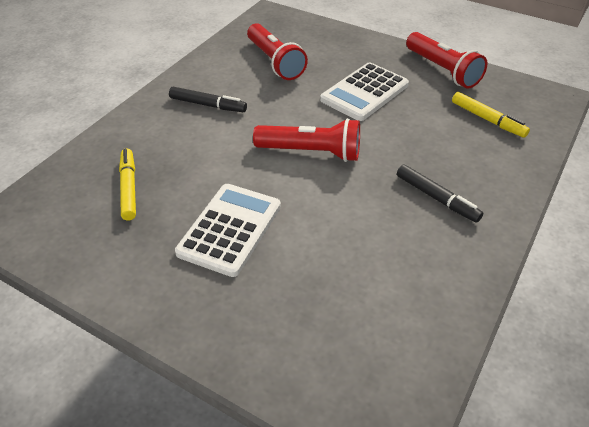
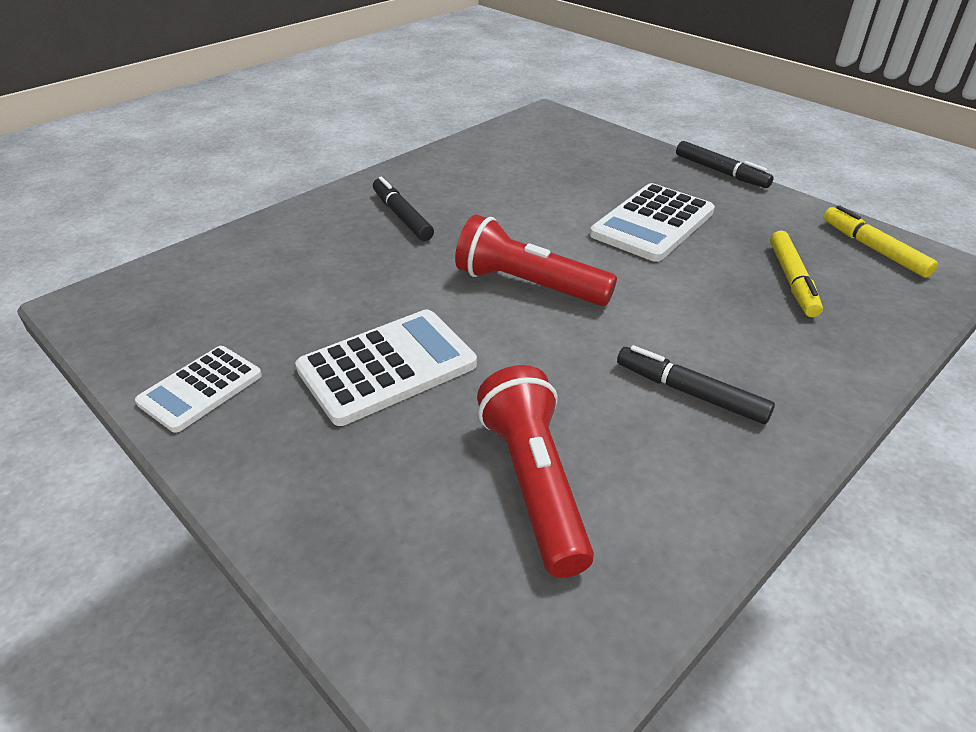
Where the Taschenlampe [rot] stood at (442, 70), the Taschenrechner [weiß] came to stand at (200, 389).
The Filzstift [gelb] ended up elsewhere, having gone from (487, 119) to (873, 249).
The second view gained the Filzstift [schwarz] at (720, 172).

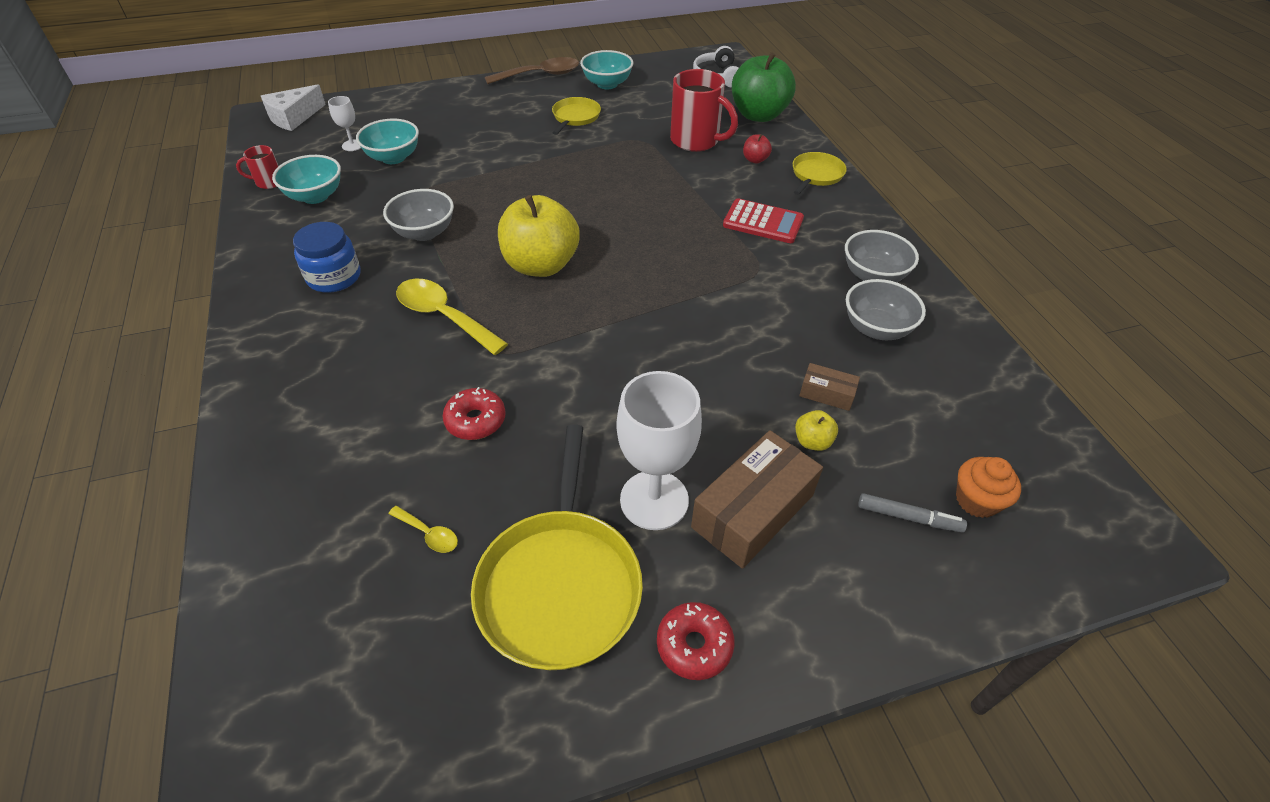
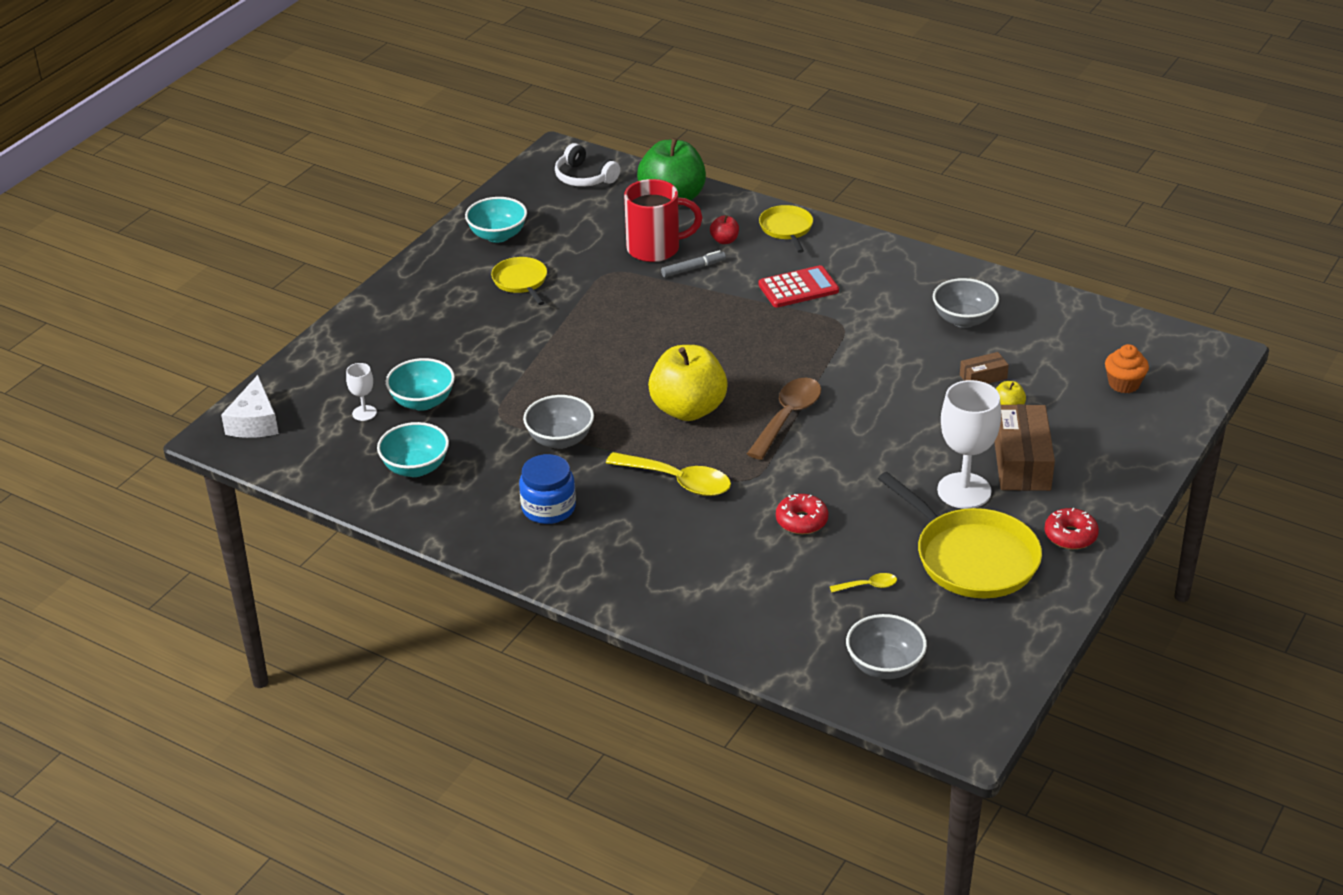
The Löffel [braun] ended up elsewhere, having gone from (540, 75) to (787, 417).
The second view lost the Tasse [rot] at (268, 182).
The Schüssel [grau] ended up elsewhere, having gone from (873, 276) to (884, 666).
The Löffel [gelb] at (444, 316) ended up facing another way, 150 degrees counterclockwise from before.
The Filzstift [grau] ended up elsewhere, having gone from (909, 517) to (693, 268).

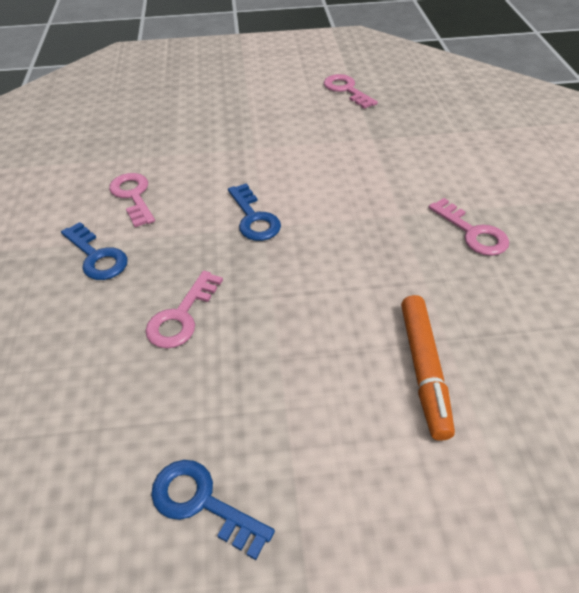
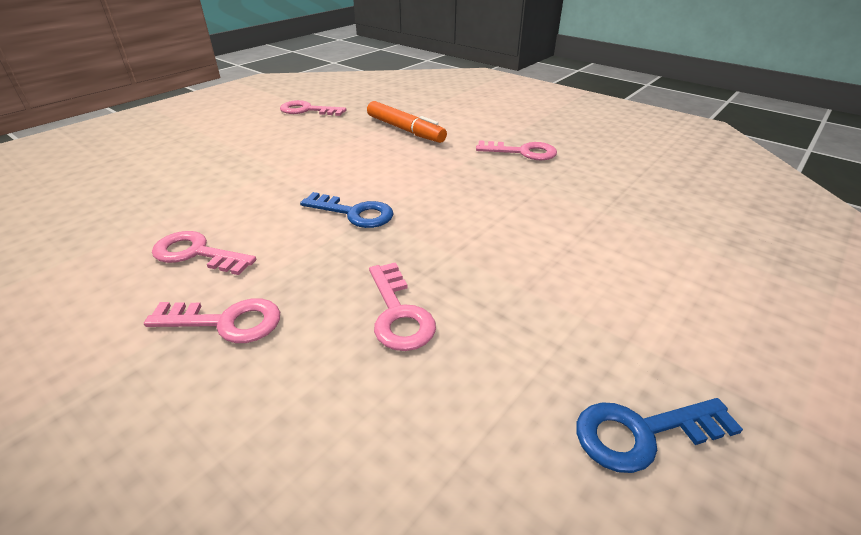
What was the Schlüssel [blau] at (97, 257) turned into the Schlüssel [rosa] at (226, 322).
The Filzstift [orange] ended up elsewhere, having gone from (424, 370) to (405, 130).

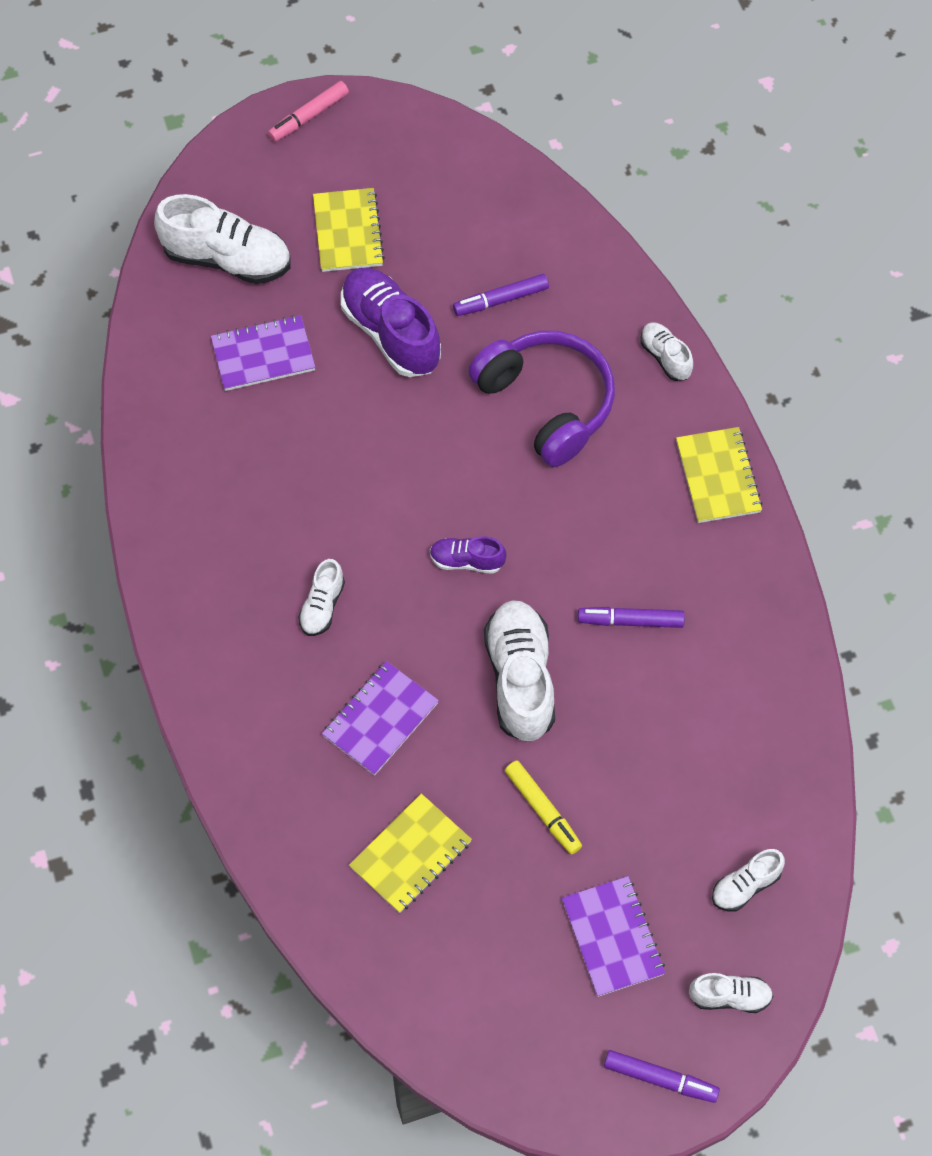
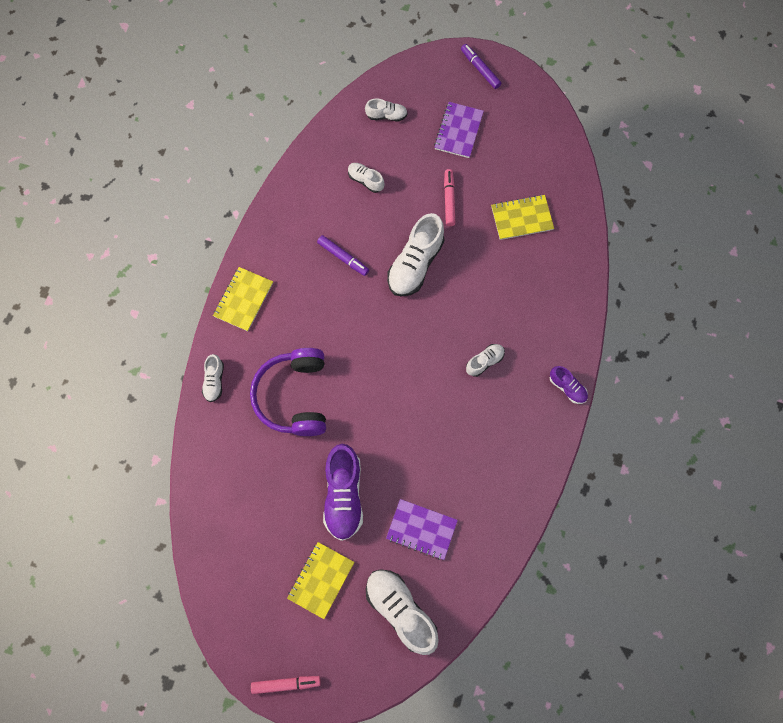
The second view lost the Filzstift [lila] at (500, 300).
The Schuh [lila] ended up elsewhere, having gone from (467, 561) to (567, 387).
The second view lost the Notizbuch [lila] at (380, 719).
What was the Filzstift [gelb] at (542, 810) turned into the Filzstift [rosa] at (449, 200).
The Schuh [weiß] ended up elsewhere, having gone from (730, 997) to (365, 180).

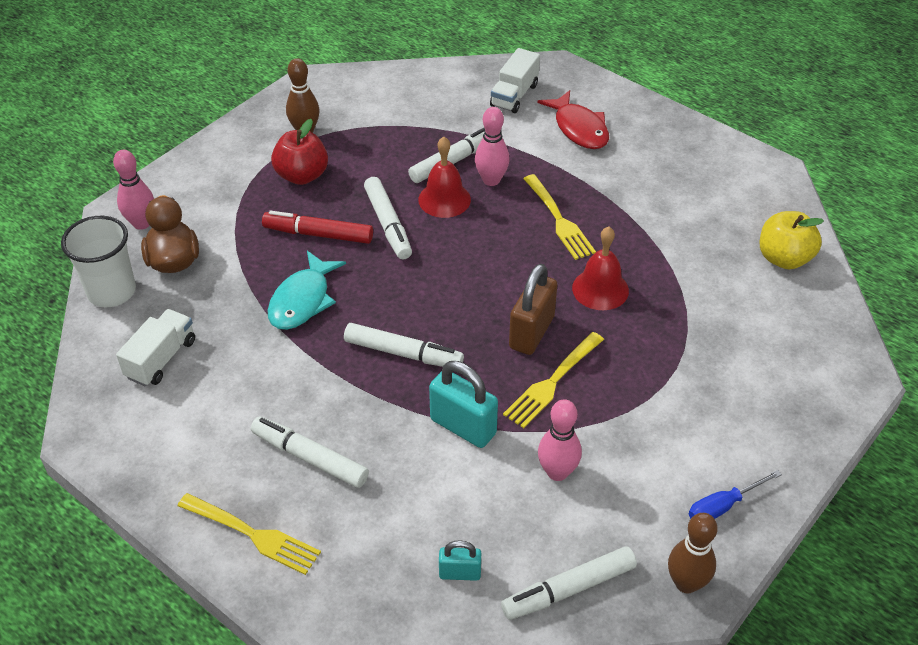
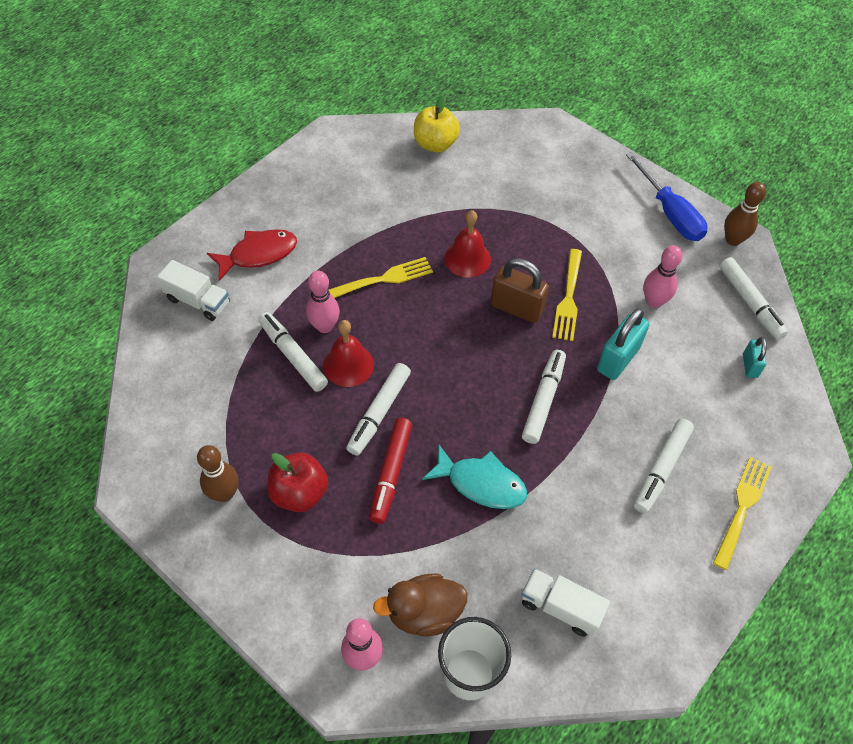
The Filzstift [weiß] at (388, 224) ended up facing another way, 135 degrees clockwise from before.
The Gabel [gelb] at (552, 382) ended up facing another way, 60 degrees clockwise from before.
The size of the Schraubenzieher [blau] at (723, 506) changed by a factor of 1.67.

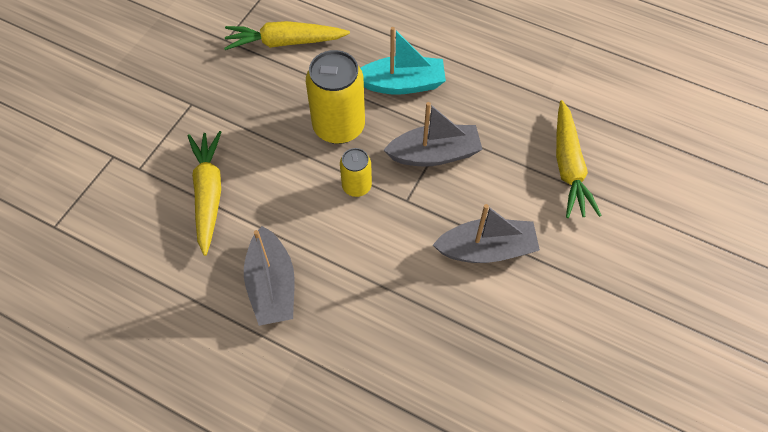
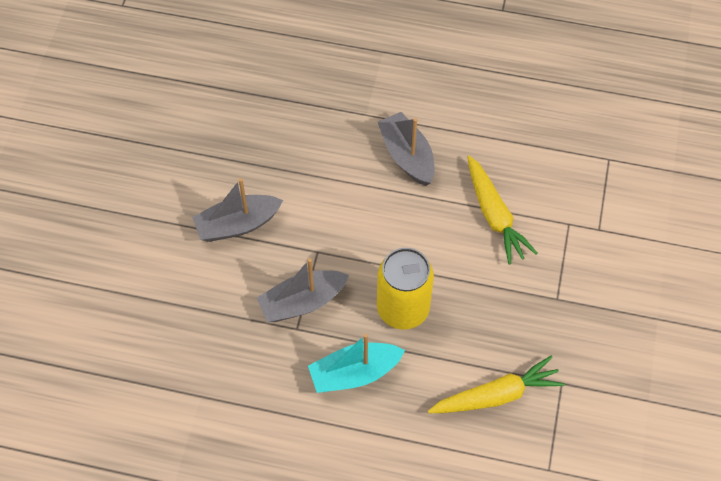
The second view lost the Karotte [gelb] at (568, 166).
The second view lost the Dose [gelb] at (356, 186).

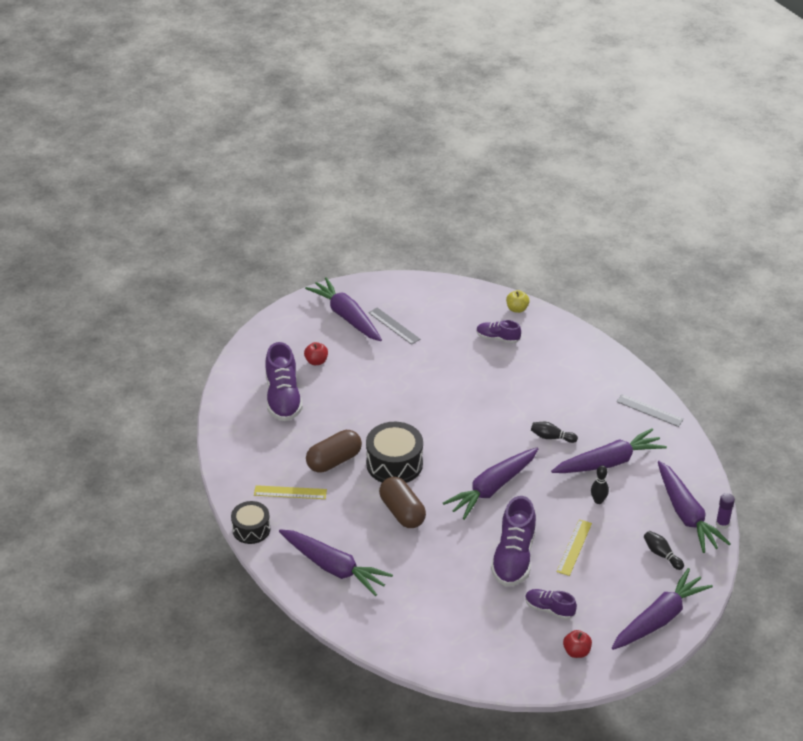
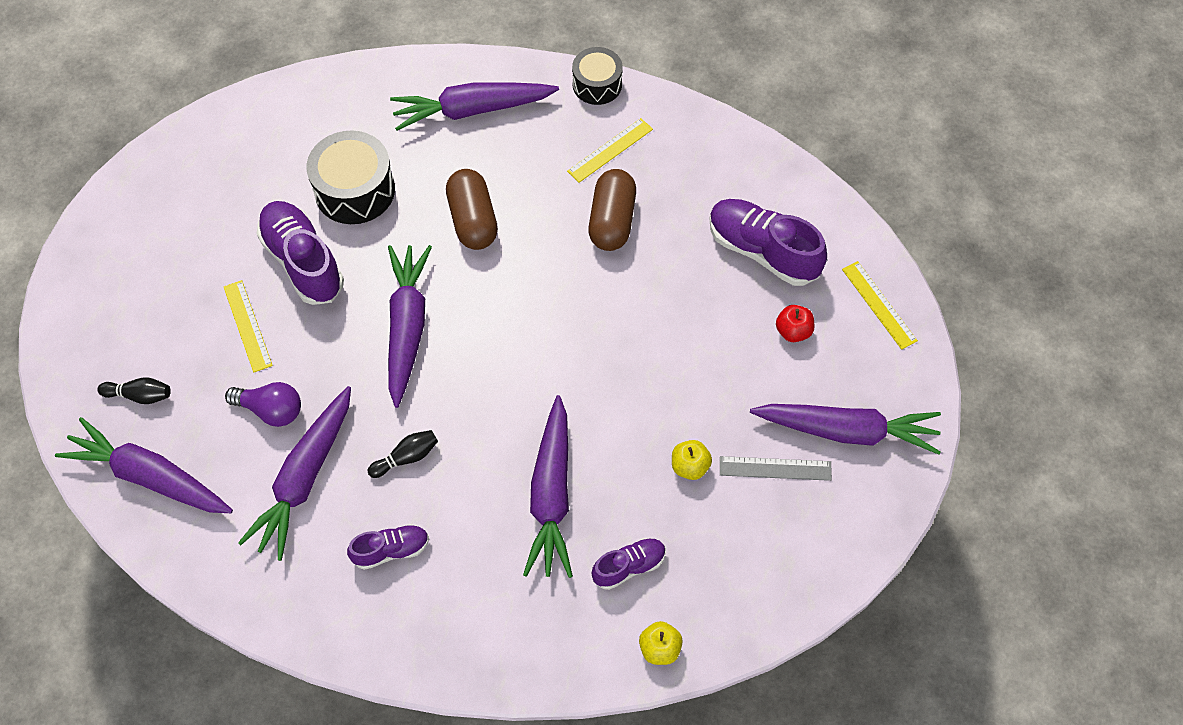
The second view lost the Lineal [grau] at (649, 410).
The Trommel [schwarz] ended up elsewhere, having gone from (394, 464) to (355, 190).
Where the Bowlingkegel [schwarz] stood at (598, 500), the Glühbirne [lila] came to stand at (271, 410).
The Kapsel [braun] at (402, 512) ended up facing another way, 60 degrees clockwise from before.
The second view lost the Klebestift [lila] at (722, 524).
The Karotte [lila] ended up elsewhere, having gone from (659, 618) to (551, 495).
The Schuh [lila] ended up elsewhere, having gone from (549, 609) to (391, 550).
The second view lost the Apfel [rot] at (576, 651).
The second view gained the Lineal [gelb] at (879, 305).
The second view gained the Apfel [gelb] at (690, 466).

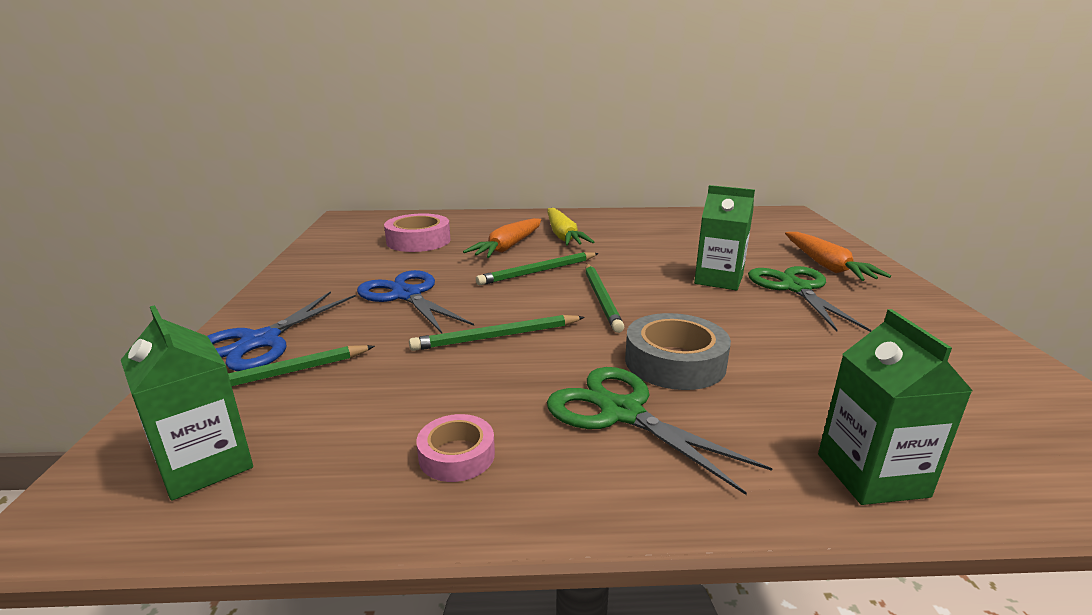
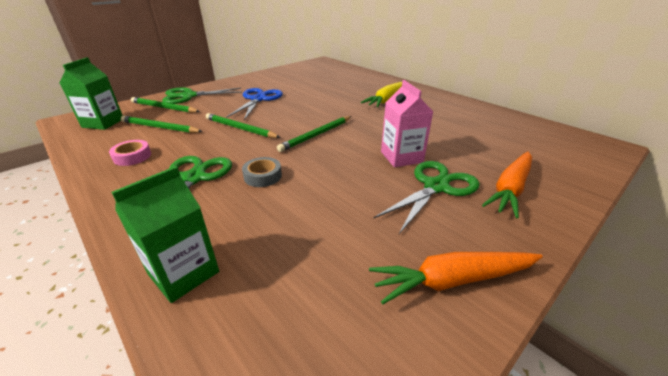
What was the Getränkekarton [grün] at (718, 280) turned into the Getränkekarton [rosa] at (401, 157).
The second view lost the Klebeband [rosa] at (418, 241).
The Karotte [orange] ended up elsewhere, having gone from (508, 247) to (452, 280).
The Bleistift [grün] ended up elsewhere, having gone from (538, 272) to (160, 127).
What was the Schere [blau] at (260, 341) turned into the Schere [grün] at (189, 96).
The size of the Klebeband [grau] at (675, 362) changed by a factor of 0.59.

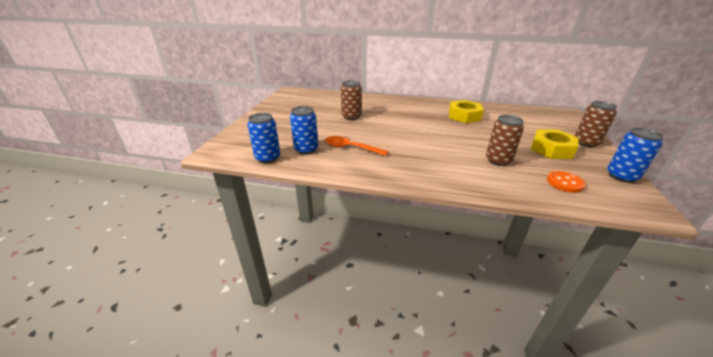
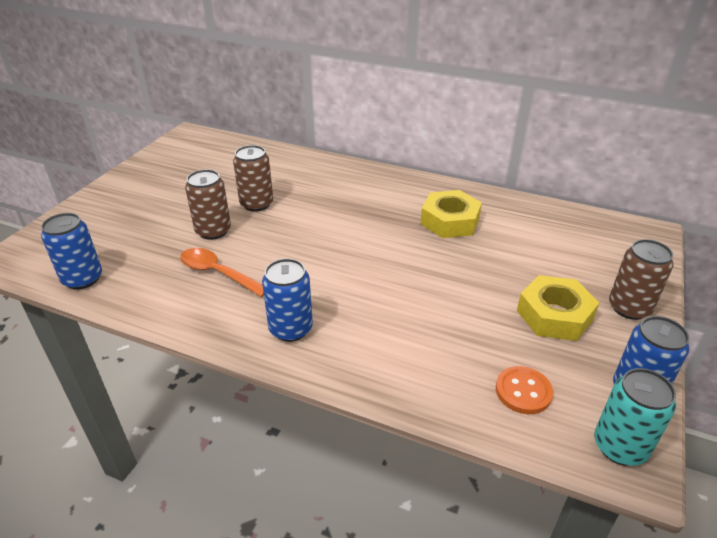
The Dose [blau] ended up elsewhere, having gone from (306, 149) to (290, 329).
The Dose [braun] ended up elsewhere, having gone from (498, 160) to (213, 231).
The second view gained the Dose [türkis] at (620, 446).

